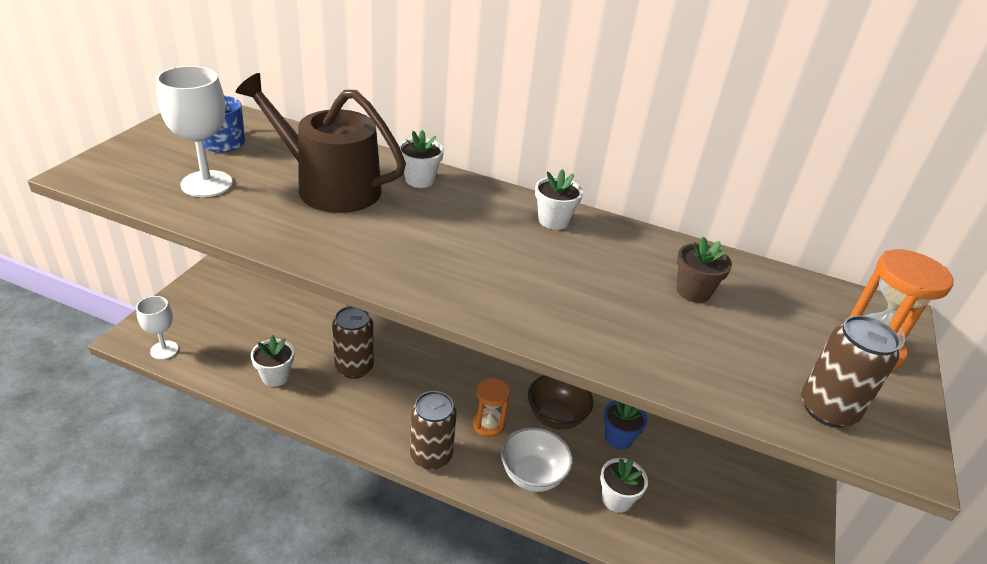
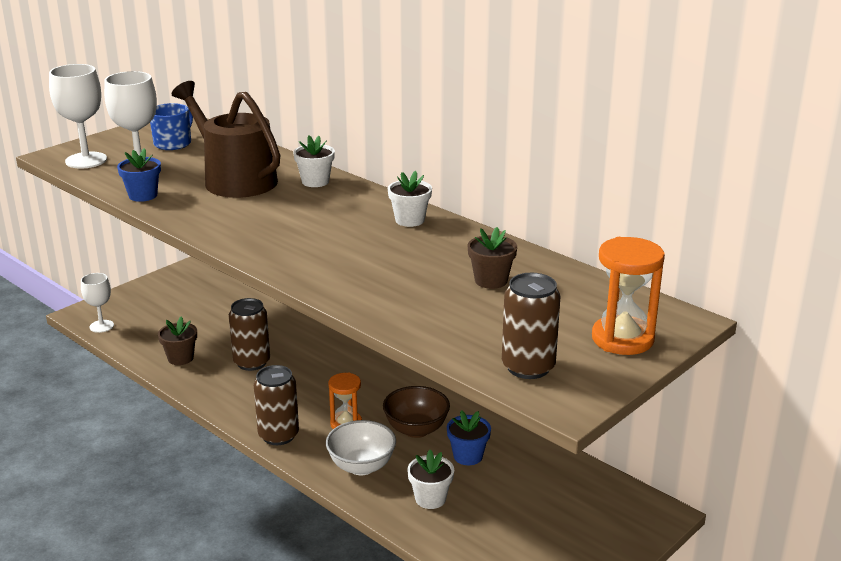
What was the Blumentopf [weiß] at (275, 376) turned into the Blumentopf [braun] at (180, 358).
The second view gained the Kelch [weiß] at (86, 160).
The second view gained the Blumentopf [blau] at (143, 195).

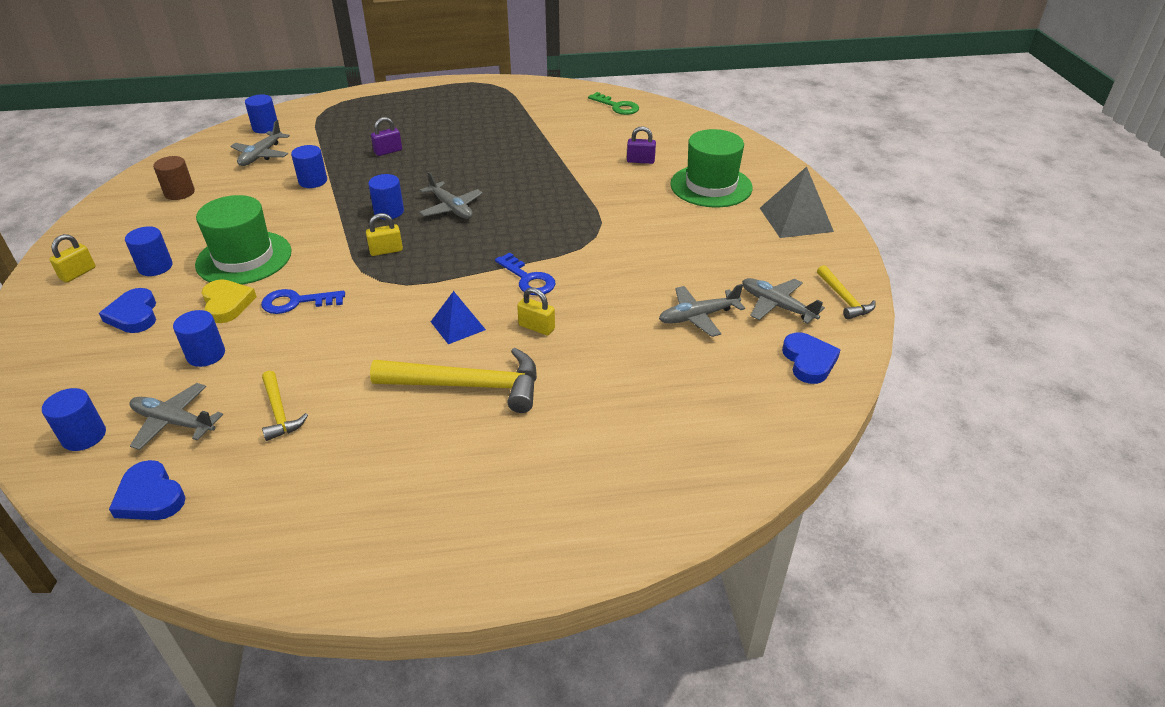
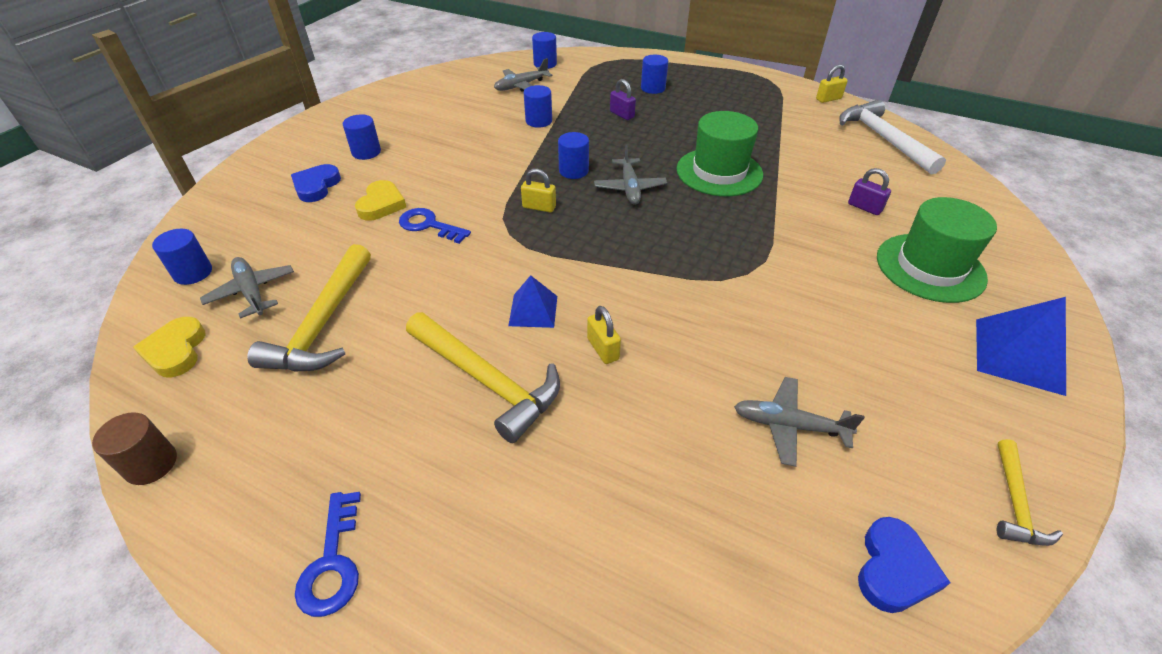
Where the Schlüssel [grün] stood at (617, 106), the Hammer [weiß] came to stand at (883, 139).
The Vorhängeschloss [lila] at (388, 151) ended up facing another way, 45 degrees clockwise from before.
The Vollzylinder [braun] ended up elsewhere, having gone from (179, 193) to (151, 464).
What was the Pyramide [grau] at (796, 219) turned into the Pyramide [blau] at (1018, 355).
The Hut [grün] ended up elsewhere, having gone from (244, 258) to (719, 172).
The Vorhängeschloss [gelb] ended up elsewhere, having gone from (78, 273) to (828, 99).
The Schlüssel [blau] ended up elsewhere, having gone from (528, 279) to (332, 562).
The second view lost the Flugzeug [grau] at (777, 306).
The Vollzylinder [blau] ended up elsewhere, having gone from (206, 355) to (653, 88).
The size of the Hammer [gelb] at (279, 412) changed by a factor of 1.88.
What was the Herz [blau] at (150, 497) turned into the Herz [gelb] at (176, 351).

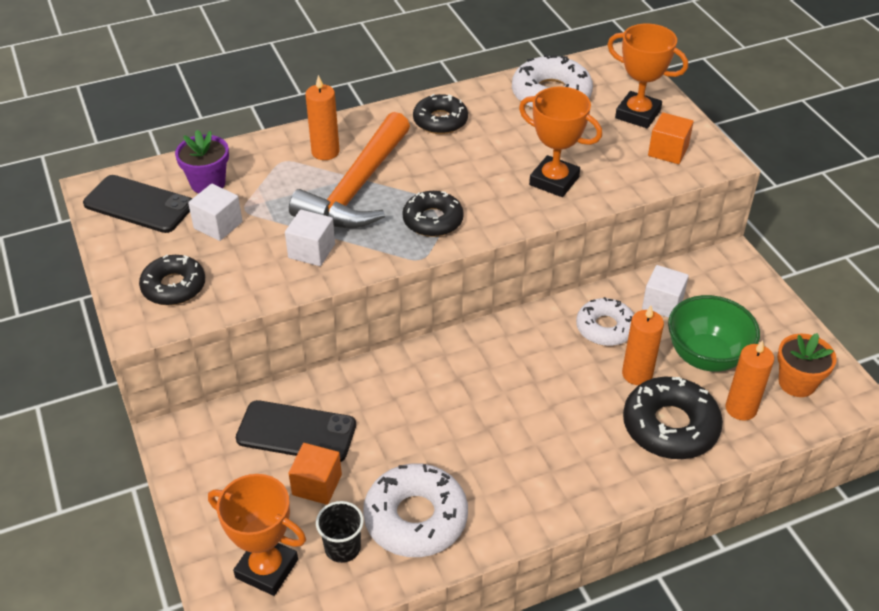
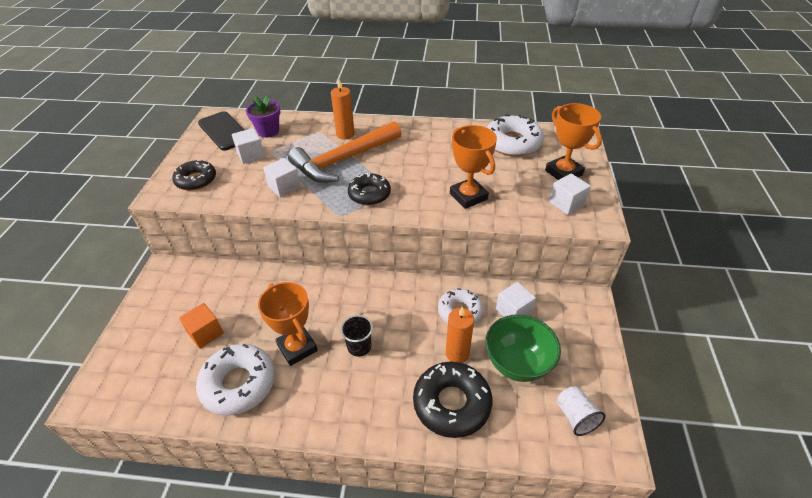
The second view lost the Donut [schwarz] at (440, 121).
What was the Kubus [orange] at (668, 151) turned into the Kubus [weiß] at (566, 203).
Where the Blumentopf [orange] stood at (797, 383), the Becher [weiß] came to stand at (575, 417).
The second view lost the Kerze [orange] at (741, 408).
The second view lost the Handy [schwarz] at (296, 432).
The Pokal [orange] ended up elsewhere, having gone from (267, 568) to (297, 348).
The Becher [schwarz] ended up elsewhere, having gone from (342, 548) to (359, 346).

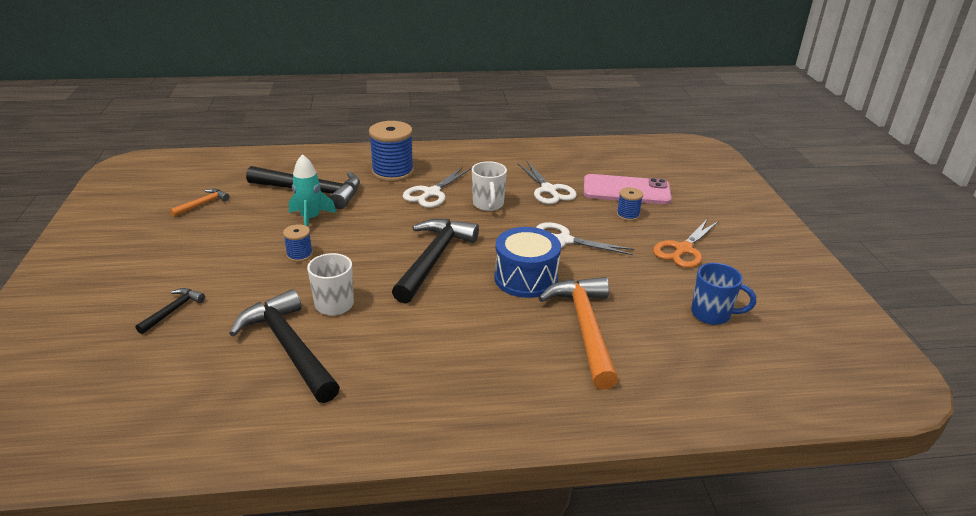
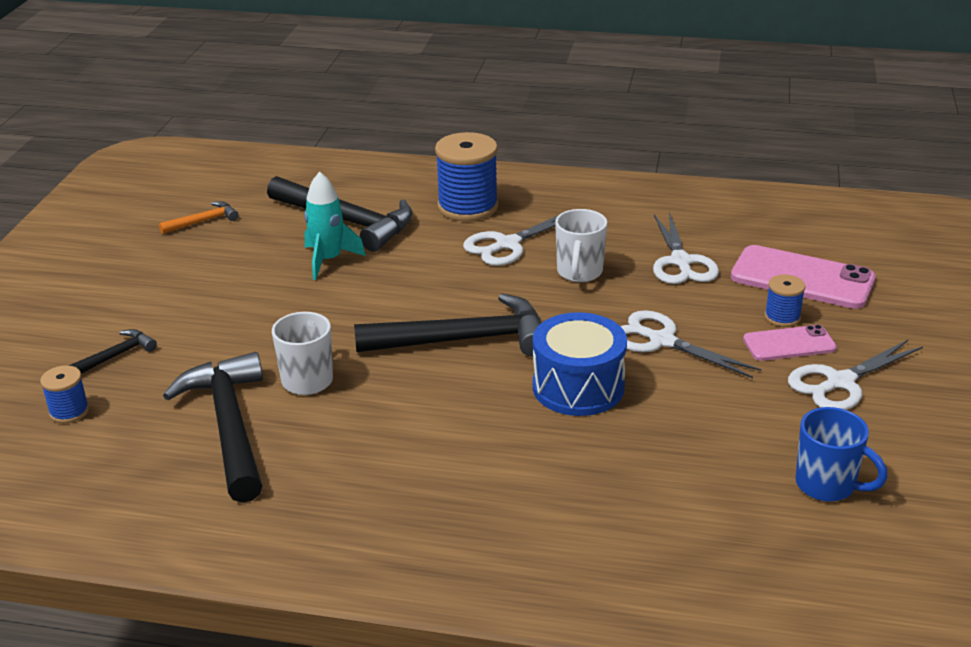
What was the Schere [orange] at (683, 249) turned into the Schere [weiß] at (840, 382).
The Hammer [schwarz] at (434, 259) ended up facing another way, 45 degrees clockwise from before.
The Garnrolle [blau] ended up elsewhere, having gone from (299, 255) to (69, 411).
The second view lost the Hammer [orange] at (585, 328).
The second view gained the Handy [rosa] at (789, 344).

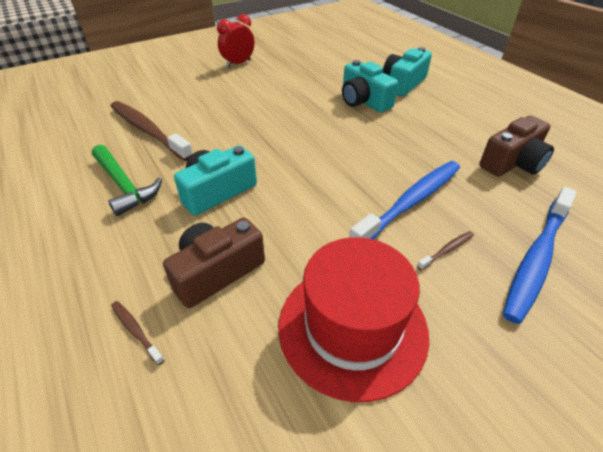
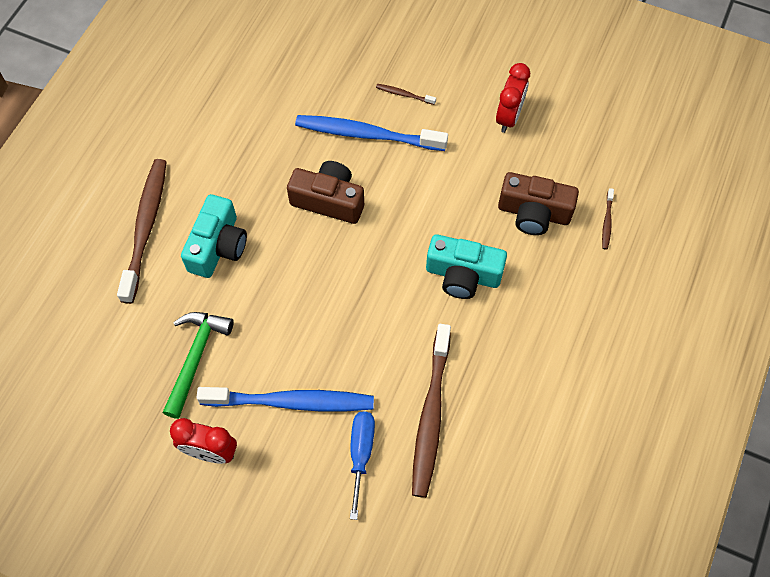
Where the Kamera [türkis] stood at (403, 84), the Zahnbürste [braun] came to stand at (146, 227).
The Kamera [braun] ended up elsewhere, having gone from (512, 163) to (329, 200).
The Hammer [grün] ended up elsewhere, having gone from (124, 185) to (195, 358).
The Zahnbürste [blau] ended up elsewhere, having gone from (536, 258) to (291, 402).
Where the Hut [rot] stood at (352, 327), the Wecker [rot] came to stand at (508, 117).
The second view gained the Schraubenzieher [blau] at (361, 454).

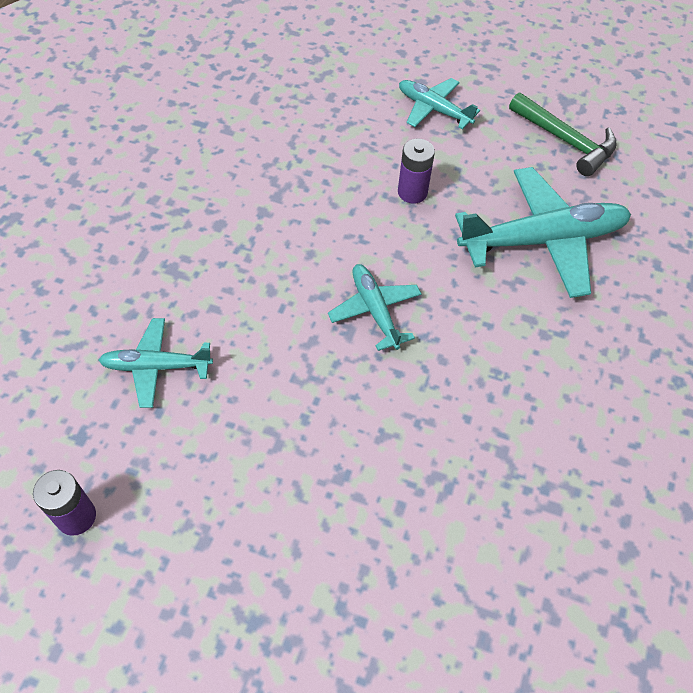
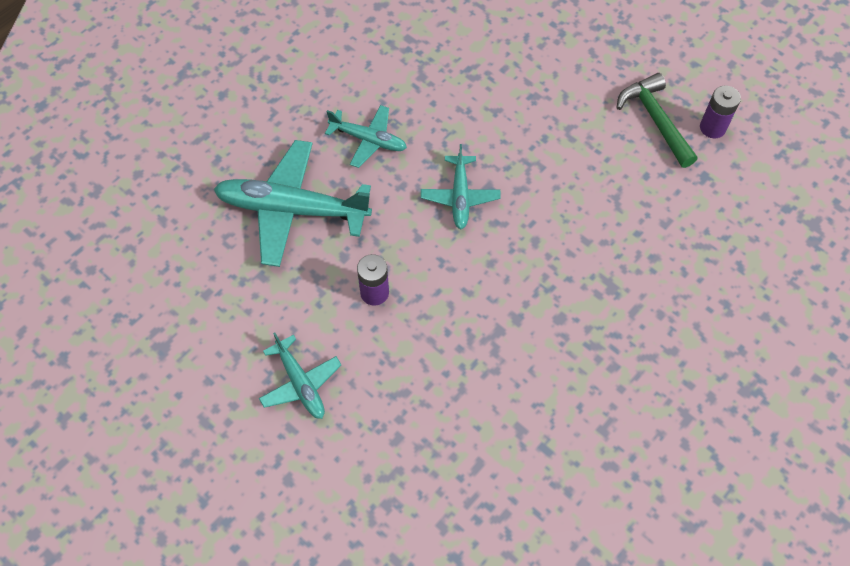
The Hammer [grün] ended up elsewhere, having gone from (566, 141) to (655, 119).
The Flugzeug [türkis] ended up elsewhere, having gone from (156, 367) to (368, 140).

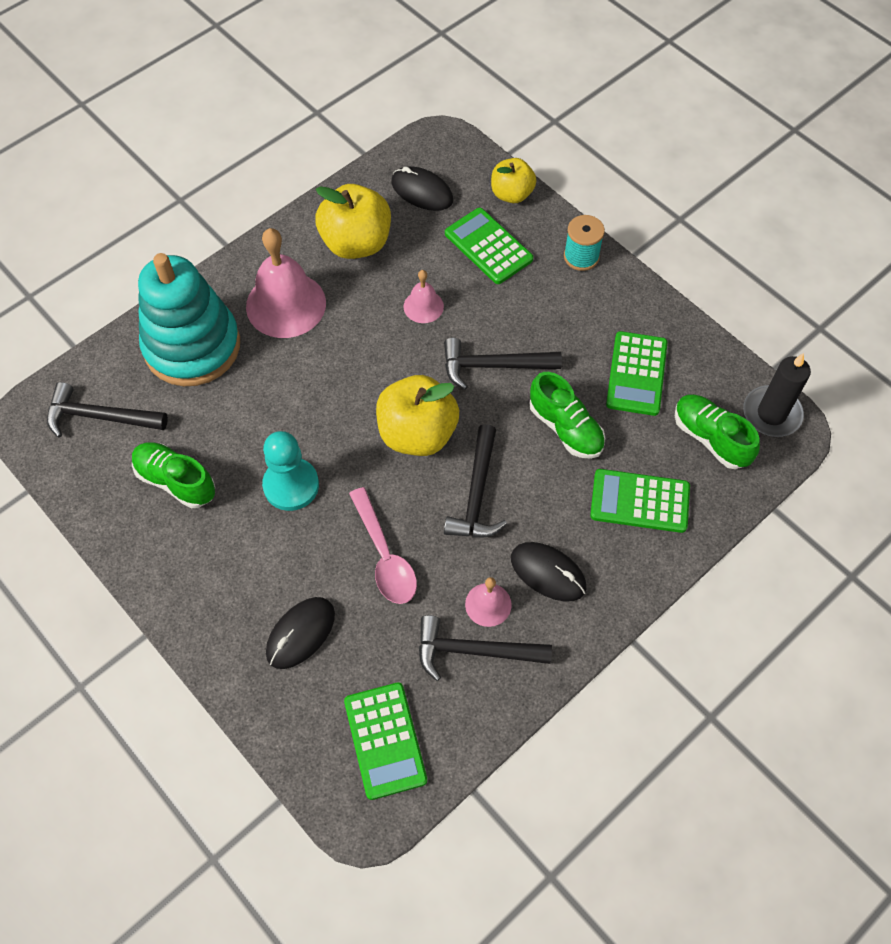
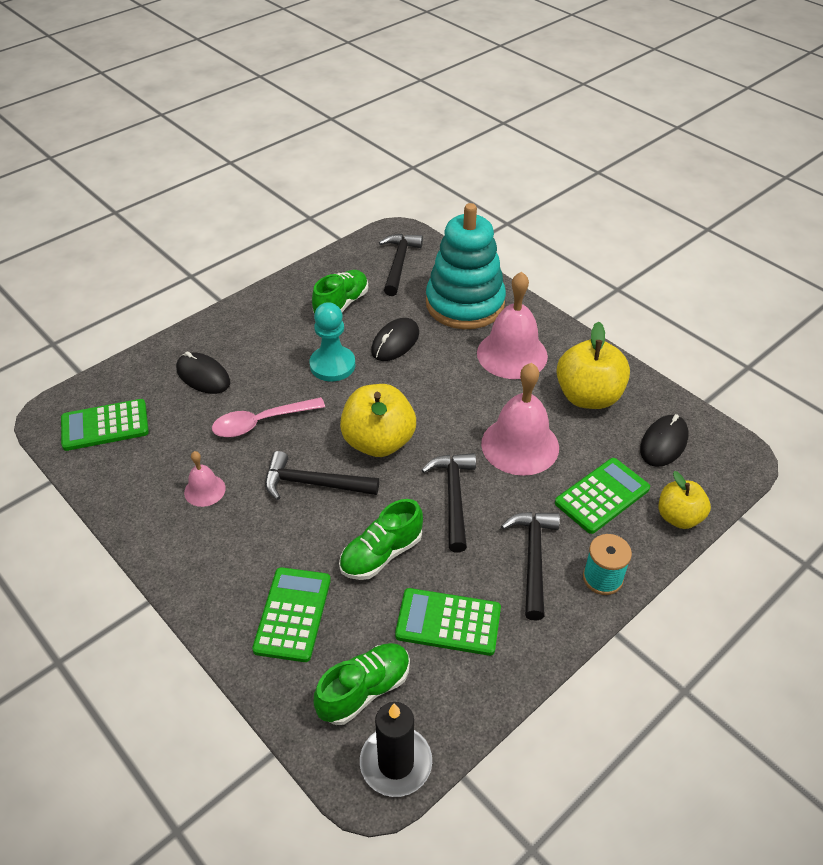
The size of the Glocke [rosa] at (423, 306) changed by a factor of 1.99.
The Computermaus [schwarz] ended up elsewhere, having gone from (548, 573) to (395, 342).
The Hammer [schwarz] ended up elsewhere, having gone from (474, 651) to (533, 559).

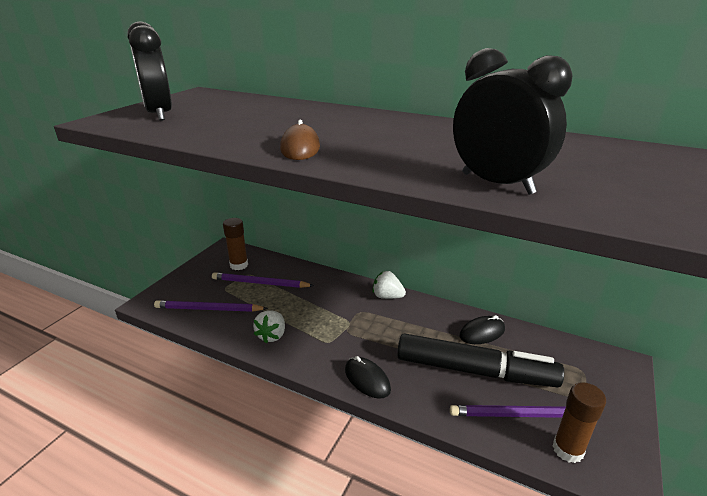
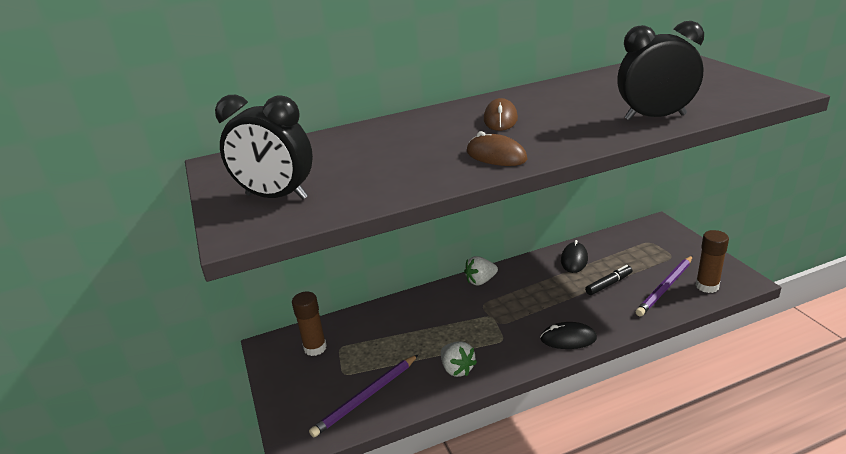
The second view lost the Bleistift [lila] at (260, 283).
The size of the Filzstift [schwarz] at (474, 371) changed by a factor of 0.43.
The second view gained the Computermaus [braun] at (500, 119).

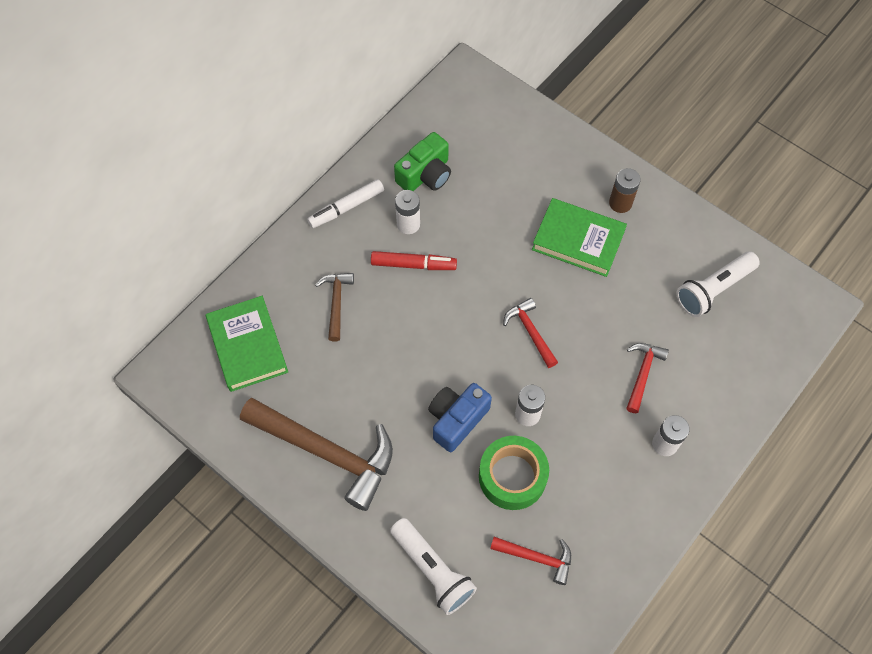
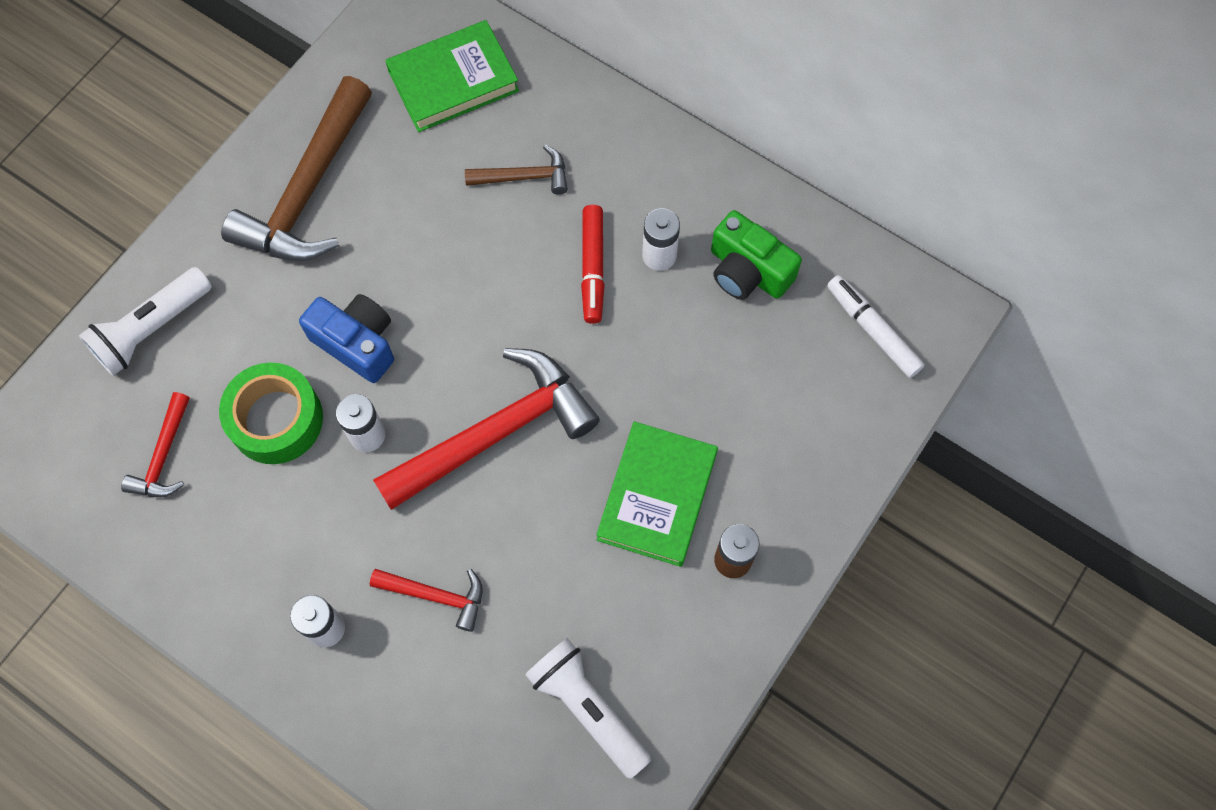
The Filzstift [weiß] ended up elsewhere, having gone from (346, 208) to (872, 330).
The size of the Hammer [rot] at (530, 332) changed by a factor of 2.04.

